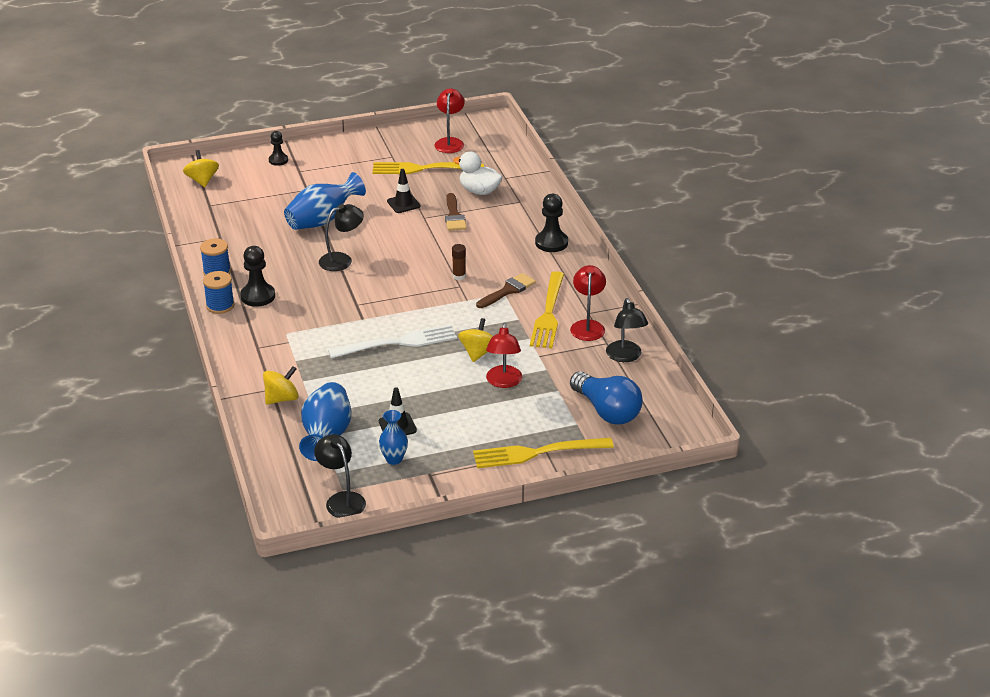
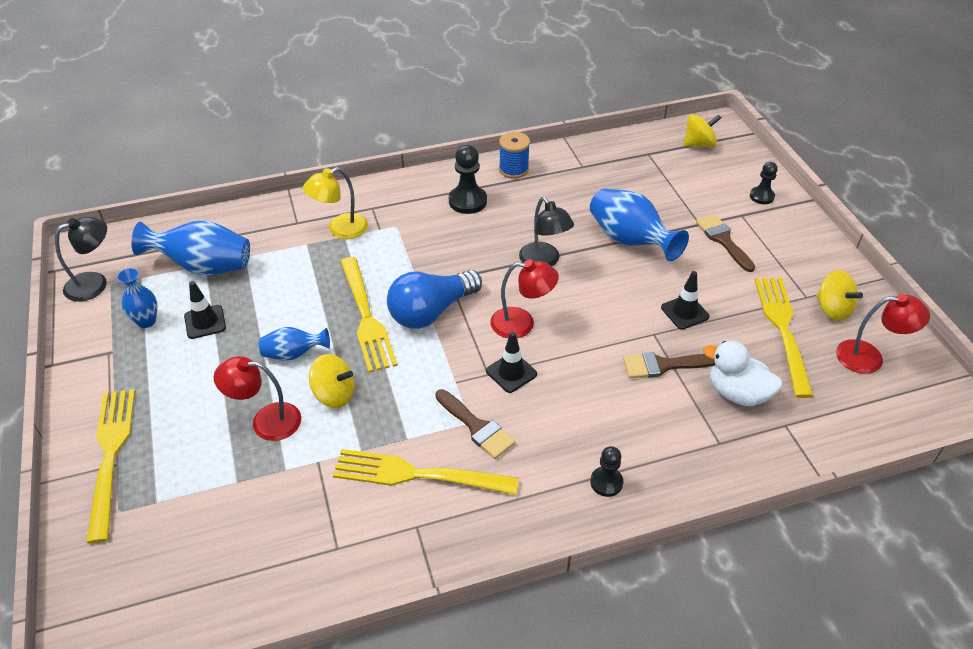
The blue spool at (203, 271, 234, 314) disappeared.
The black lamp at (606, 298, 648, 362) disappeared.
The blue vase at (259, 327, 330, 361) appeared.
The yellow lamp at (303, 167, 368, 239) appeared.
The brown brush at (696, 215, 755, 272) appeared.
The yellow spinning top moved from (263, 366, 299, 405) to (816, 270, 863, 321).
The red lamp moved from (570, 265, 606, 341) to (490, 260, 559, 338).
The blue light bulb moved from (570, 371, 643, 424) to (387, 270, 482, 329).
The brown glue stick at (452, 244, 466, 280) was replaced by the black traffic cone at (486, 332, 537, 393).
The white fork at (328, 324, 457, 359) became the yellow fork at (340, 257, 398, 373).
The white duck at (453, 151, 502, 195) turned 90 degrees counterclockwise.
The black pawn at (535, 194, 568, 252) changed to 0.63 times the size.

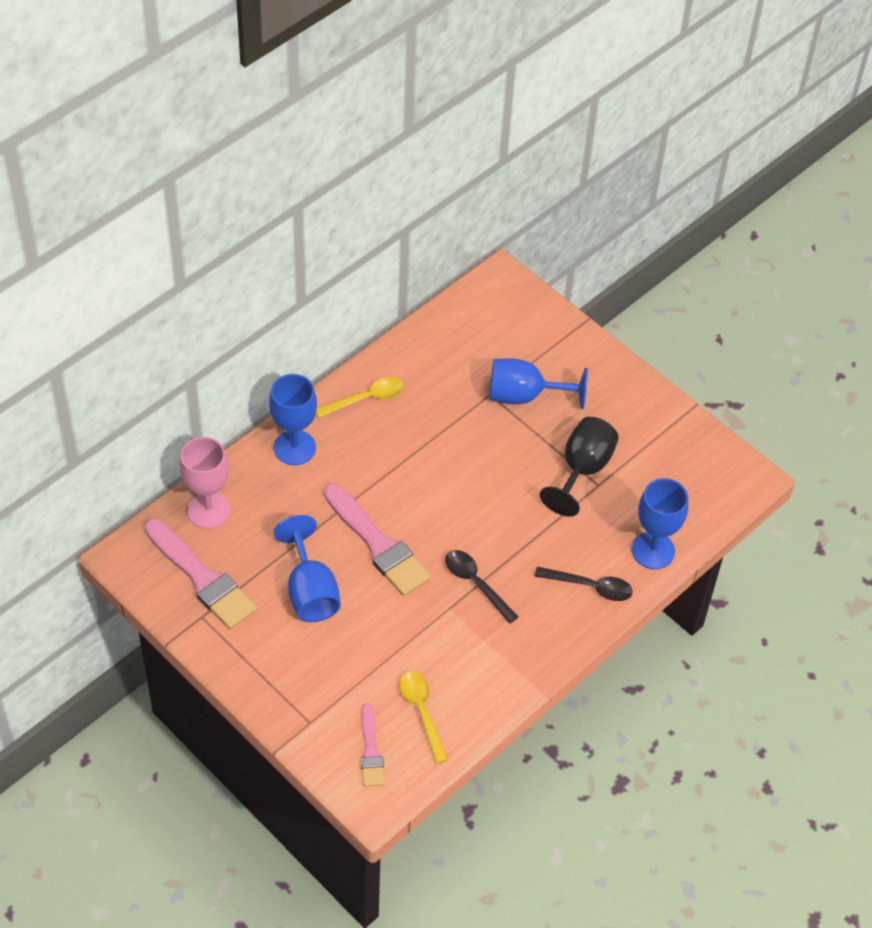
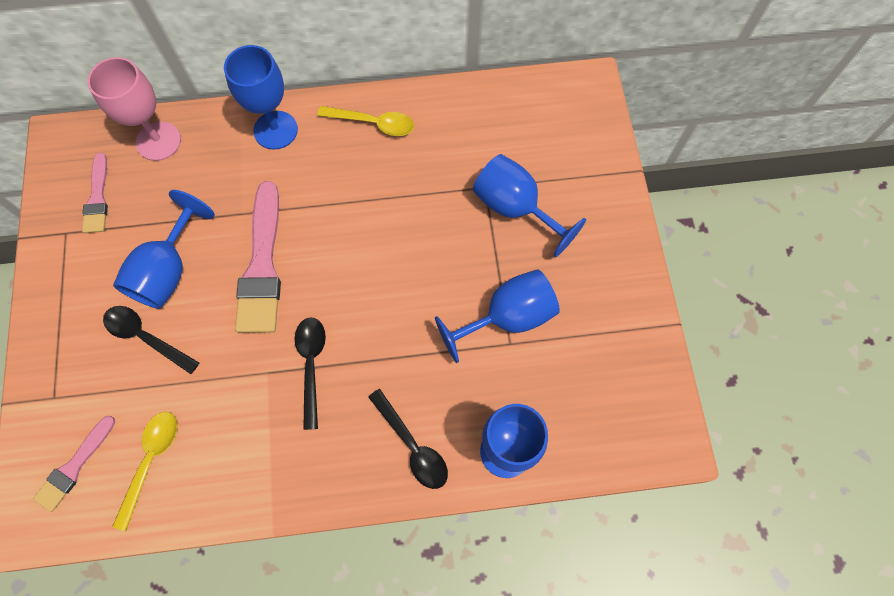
The black spoon at (103, 306, 199, 374) appeared.
The black goblet at (540, 417, 619, 517) became the blue goblet at (435, 269, 560, 363).
The pink brush at (144, 518, 257, 629) changed to 0.57 times the size.

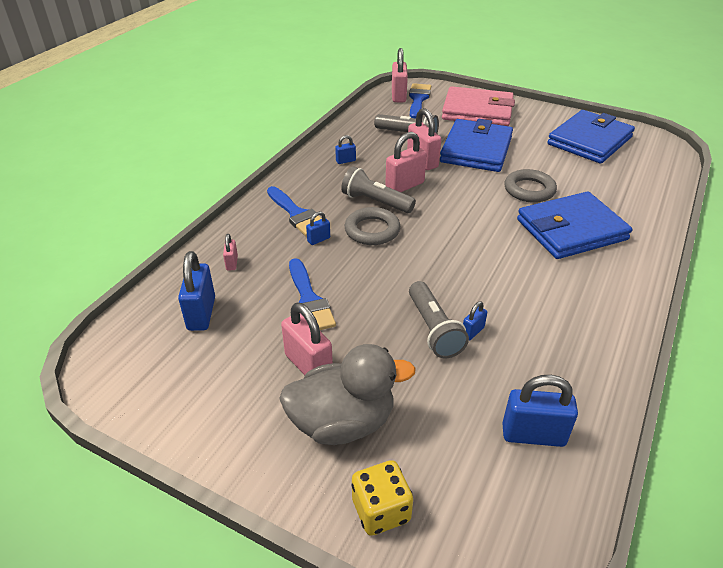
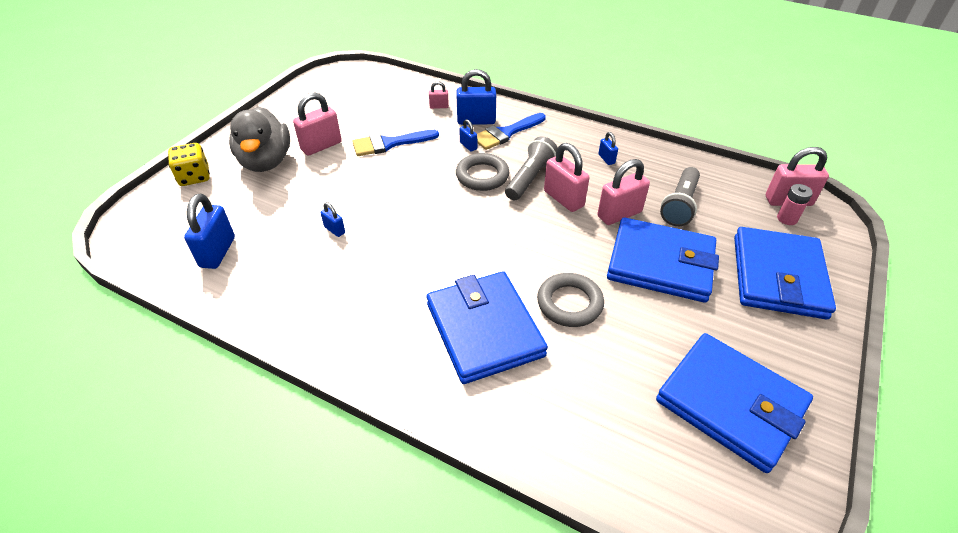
The grey flashlight at (409, 281, 469, 359) disappeared.
The blue padlock moved from (178, 251, 215, 331) to (457, 69, 496, 125).
The blue brush at (409, 83, 431, 118) was replaced by the pink battery at (777, 184, 813, 225).
The pink wallet at (442, 86, 515, 126) became the blue wallet at (734, 227, 836, 319).

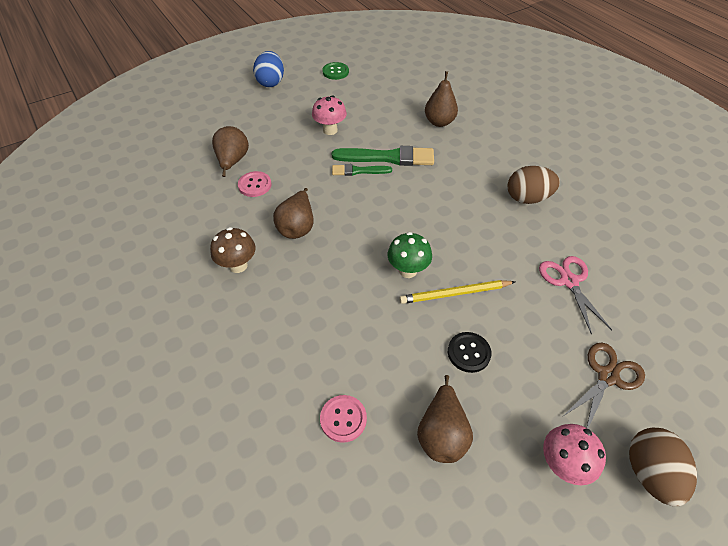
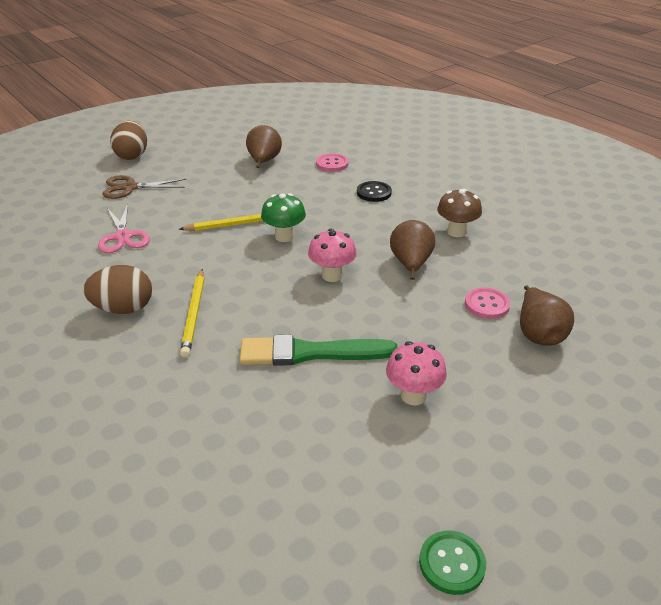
The blue egg at (253, 51, 284, 87) disappeared.
The green brush at (332, 164, 392, 176) disappeared.
The brown pear at (425, 71, 458, 127) disappeared.
The yellow pencil at (180, 269, 205, 358) appeared.
The black button moved from (448, 332, 491, 373) to (357, 181, 392, 202).
The pink mushroom moved from (543, 424, 606, 485) to (308, 229, 357, 282).
The brown scissors at (562, 343, 645, 429) turned 45 degrees clockwise.

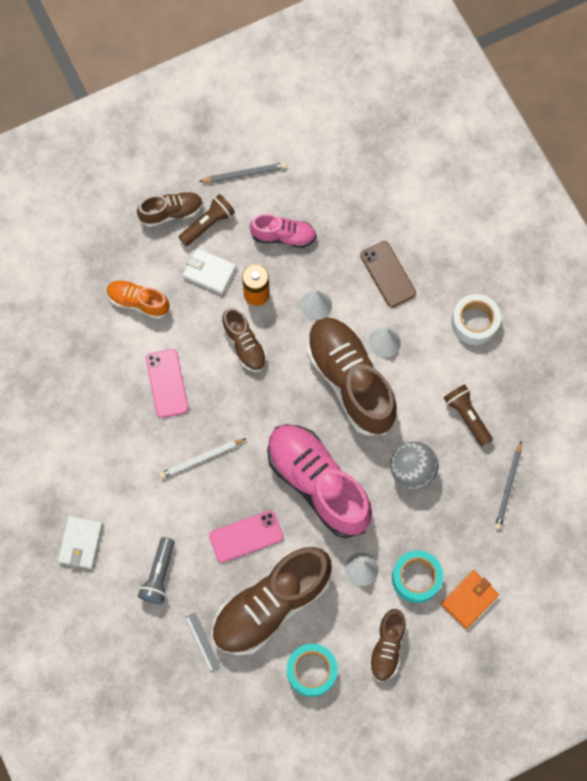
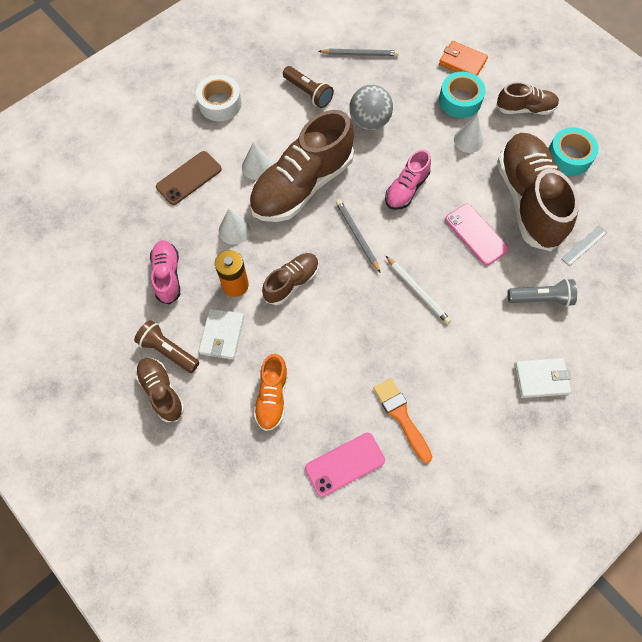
The orange brush at (373, 378, 432, 463) appeared.
The pink phone moved from (146, 349, 189, 418) to (305, 433, 385, 497).
The grey pencil moved from (199, 162, 286, 182) to (336, 199, 380, 272).
The brown shoe at (211, 547, 332, 655) turned 135 degrees counterclockwise.
The brown flashlight at (444, 384, 493, 447) turned 90 degrees counterclockwise.
The pink shoe at (267, 424, 372, 538) changed to 0.51 times the size.

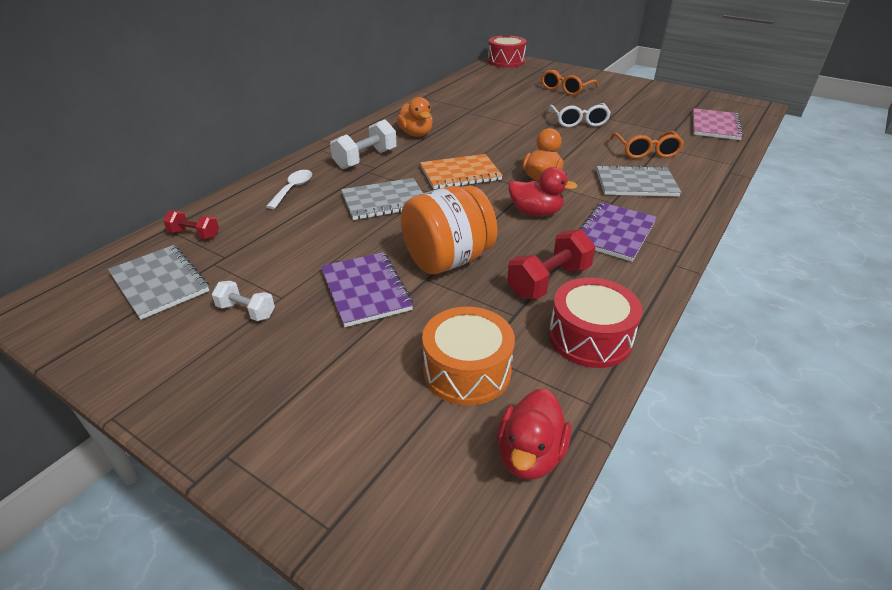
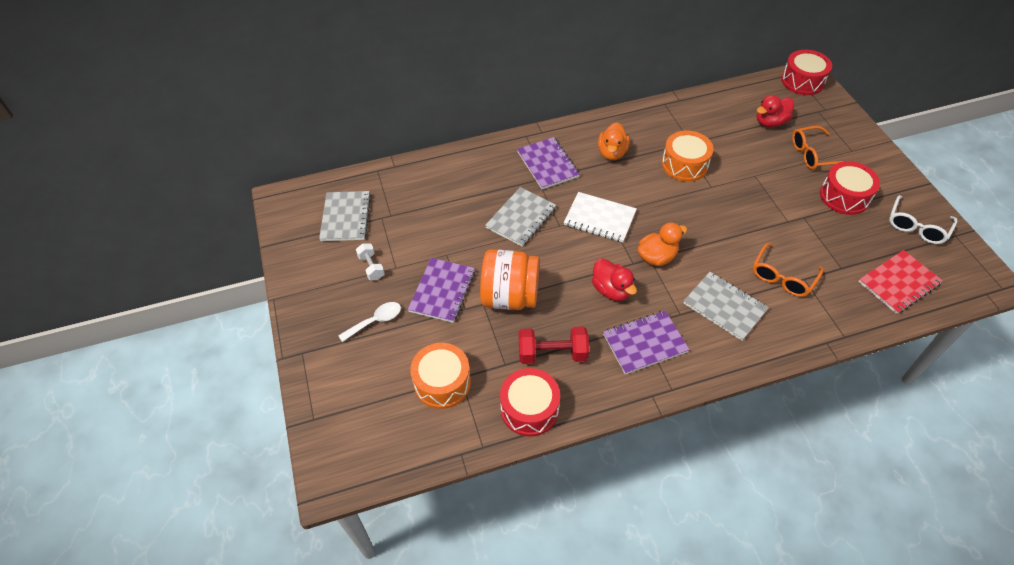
The red dumbbell at (163, 210, 219, 239) disappeared.
The orange drum at (662, 131, 714, 182) appeared.
The red drum at (820, 161, 880, 215) appeared.
The white spoon moved from (266, 170, 312, 209) to (338, 302, 401, 342).
The red duck moved from (497, 389, 571, 480) to (757, 95, 794, 127).
The white glasses moved from (548, 103, 611, 127) to (889, 195, 957, 244).
The white dumbbell at (330, 119, 397, 169) was replaced by the purple notebook at (517, 137, 580, 189).
The orange notebook at (420, 154, 503, 189) became the white notebook at (564, 192, 637, 242).
The pink notebook at (693, 108, 744, 140) became the red notebook at (858, 250, 943, 314).
The grey notebook at (341, 178, 423, 220) turned 75 degrees counterclockwise.

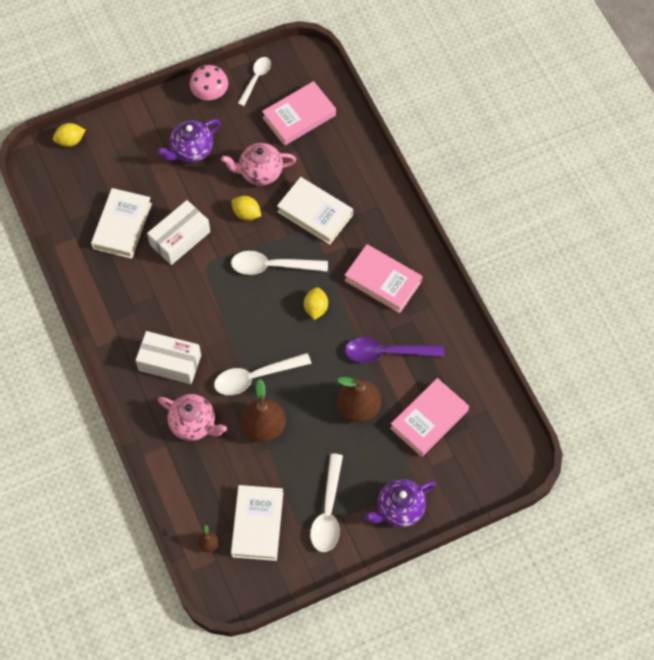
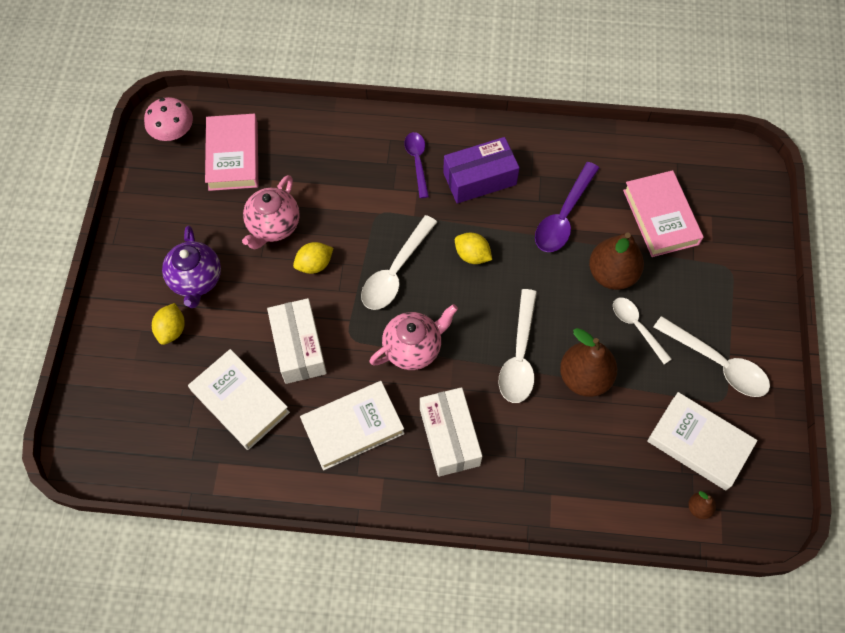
The purple teapot at (365, 479, 436, 527) disappeared.
The purple spoon at (404, 132, 429, 198) appeared.
The yellow lemon moved from (53, 123, 85, 147) to (152, 303, 185, 345).
The pink teapot moved from (158, 394, 227, 441) to (370, 304, 458, 370).
The pink mushroom moved from (190, 65, 228, 100) to (144, 97, 193, 141).
The white spoon moved from (238, 57, 271, 106) to (613, 298, 671, 364).
The white book moved from (277, 177, 353, 245) to (300, 381, 405, 470).
The pink book at (344, 244, 423, 313) was replaced by the purple box at (443, 137, 520, 203).
The white box at (136, 331, 201, 384) turned 60 degrees counterclockwise.

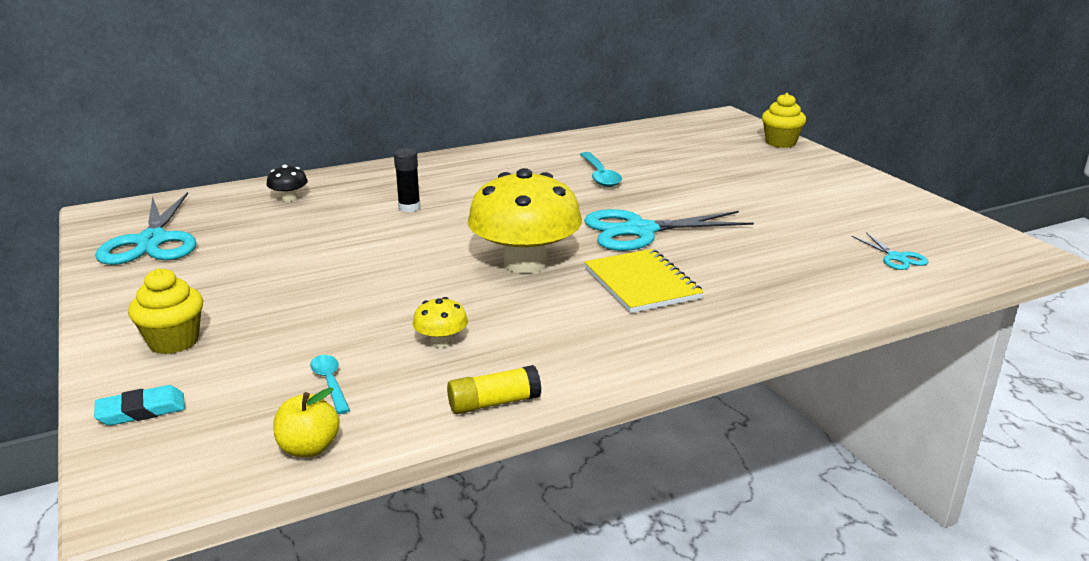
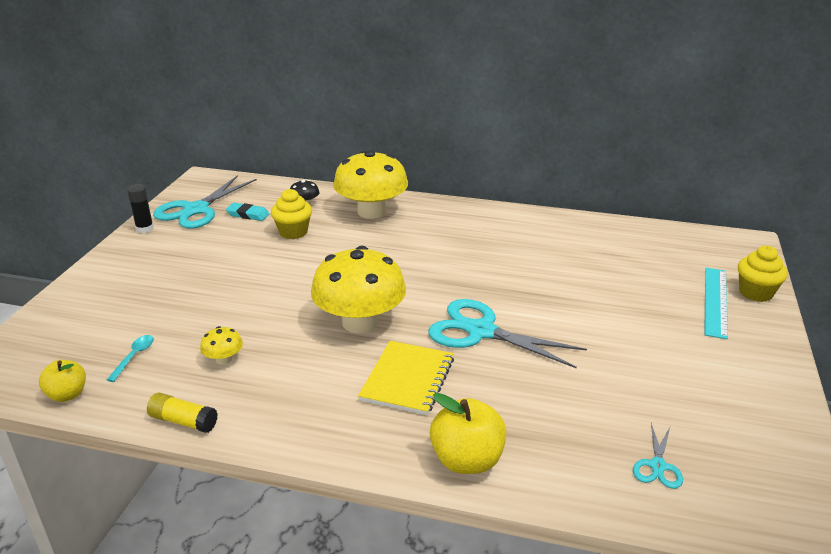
The turquoise spoon at (580, 152, 622, 187) disappeared.
The yellow mushroom at (333, 150, 408, 219) appeared.
The yellow apple at (430, 393, 507, 474) appeared.
The turquoise ruler at (704, 268, 728, 339) appeared.
The turquoise eraser moved from (94, 385, 185, 426) to (226, 203, 270, 221).
The yellow cupcake moved from (128, 268, 203, 354) to (271, 189, 312, 239).
The black glue stick moved from (394, 149, 421, 212) to (127, 184, 154, 233).

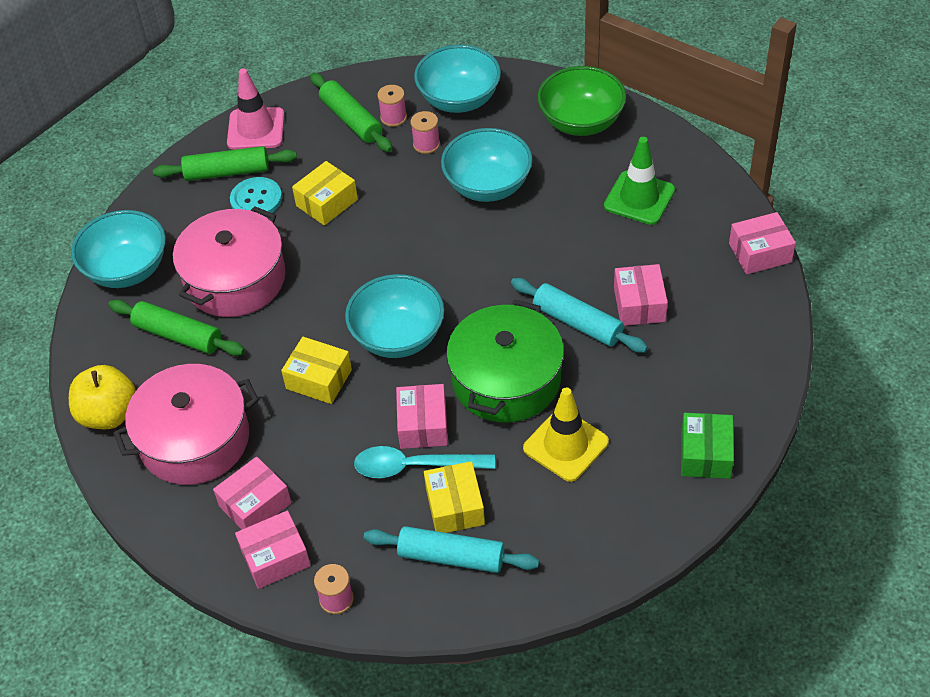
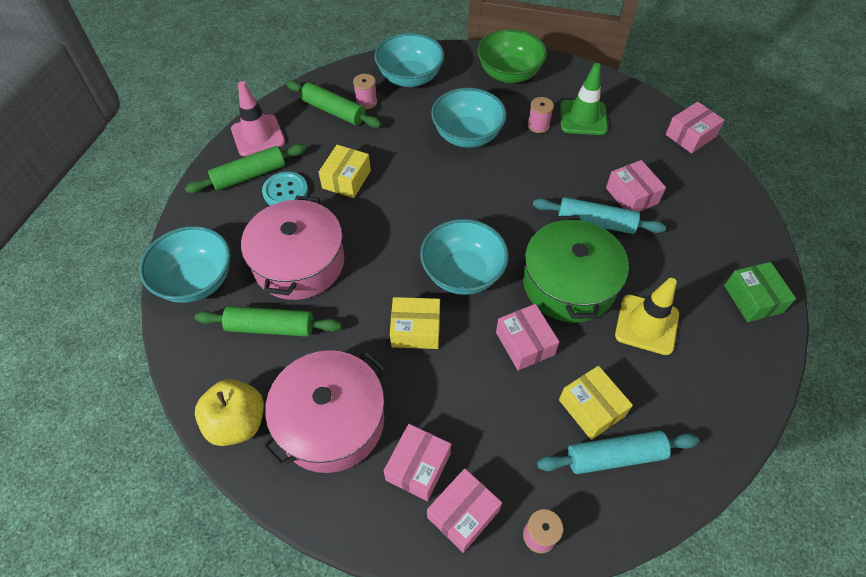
The turquoise spoon at (354, 446, 495, 478) disappeared.
The pink spool moved from (411, 111, 440, 154) to (527, 97, 554, 133).

